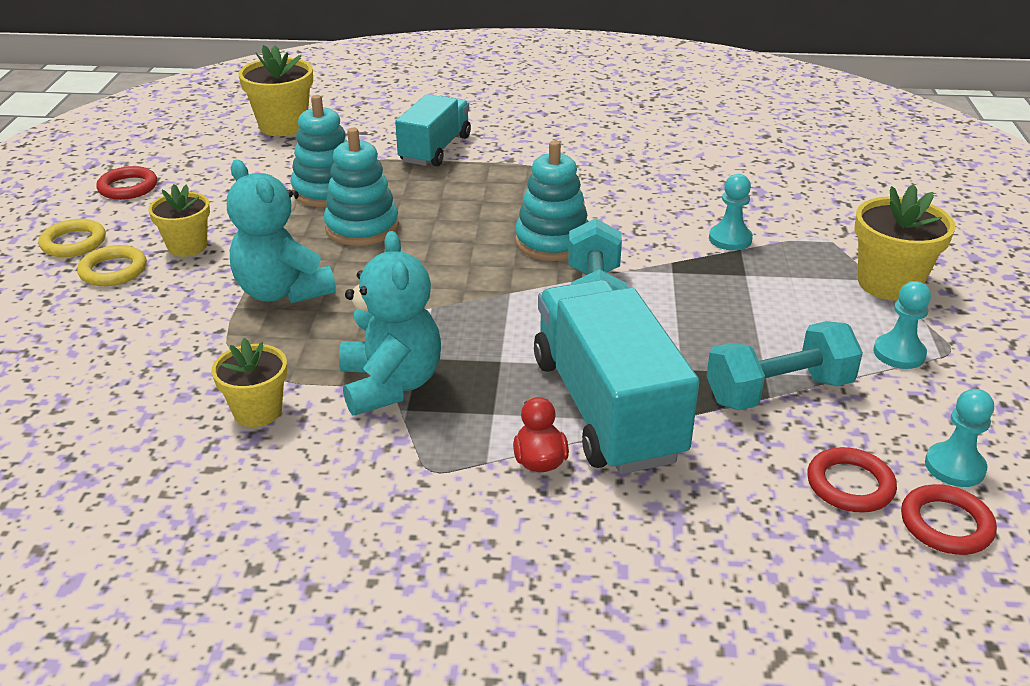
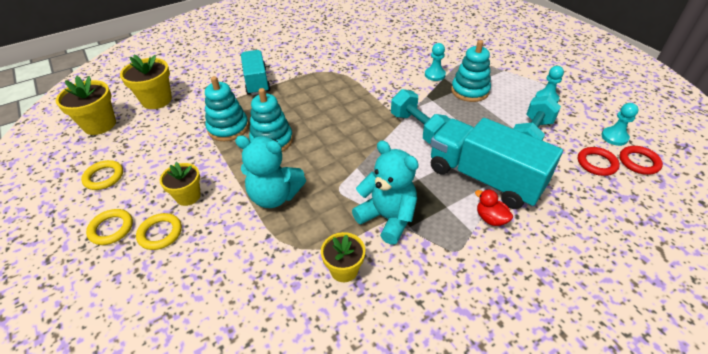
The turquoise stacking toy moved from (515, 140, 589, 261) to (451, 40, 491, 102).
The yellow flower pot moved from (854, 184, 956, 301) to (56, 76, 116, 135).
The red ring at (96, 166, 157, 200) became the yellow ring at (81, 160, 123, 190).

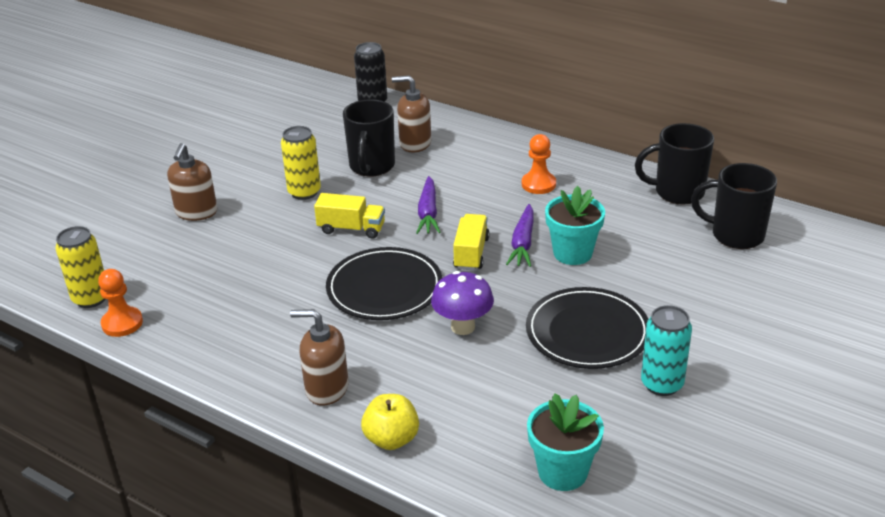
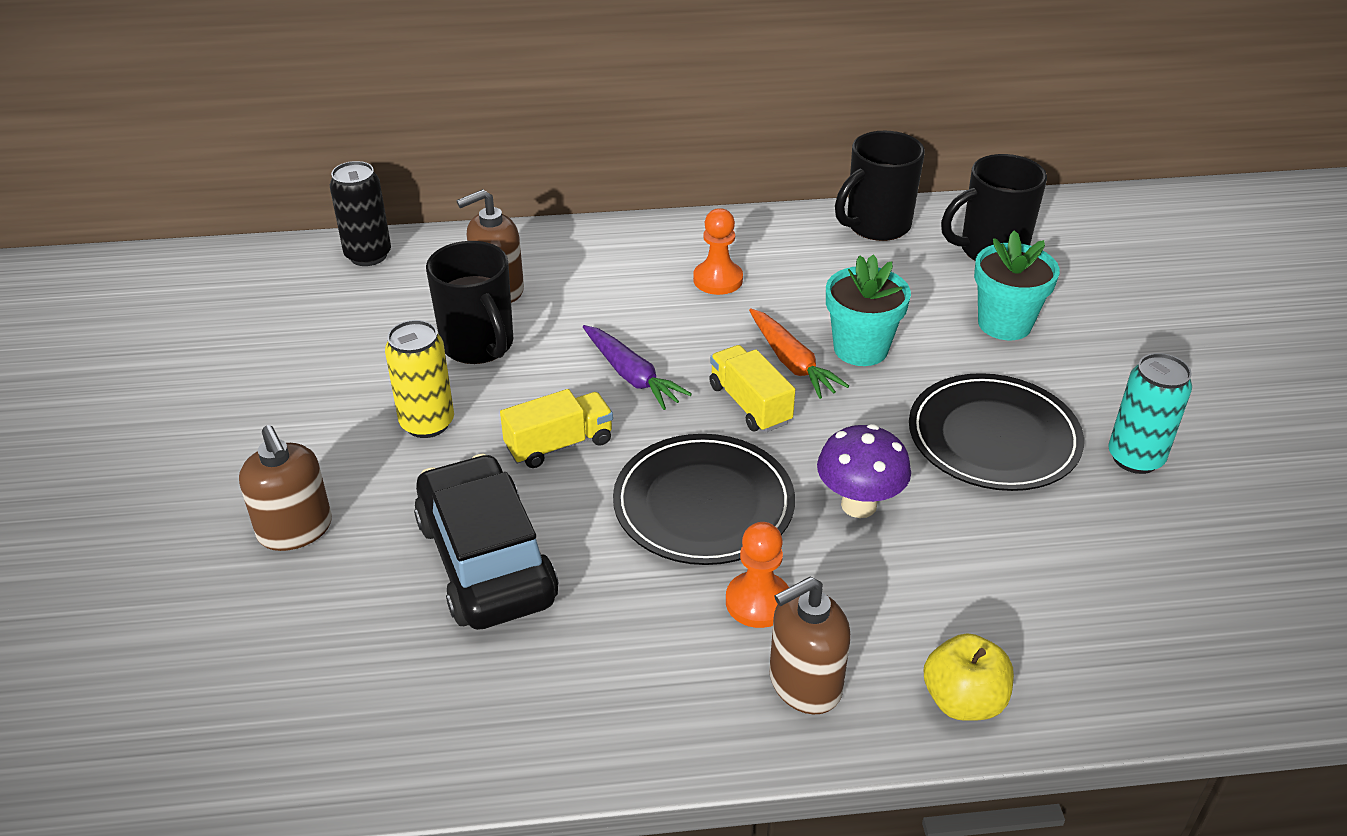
The yellow can at (55, 226, 105, 308) disappeared.
The black car at (414, 454, 558, 630) appeared.
The orange pawn moved from (98, 269, 143, 337) to (726, 522, 789, 628).
The turquoise flower pot moved from (527, 393, 604, 491) to (974, 230, 1060, 340).
The purple carrot at (506, 204, 533, 267) became the orange carrot at (749, 308, 849, 399).

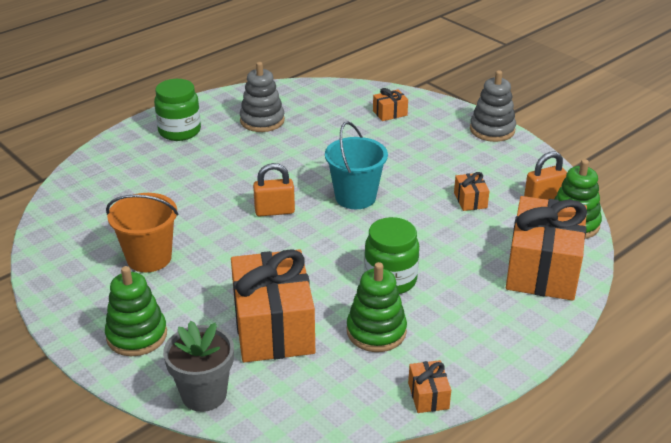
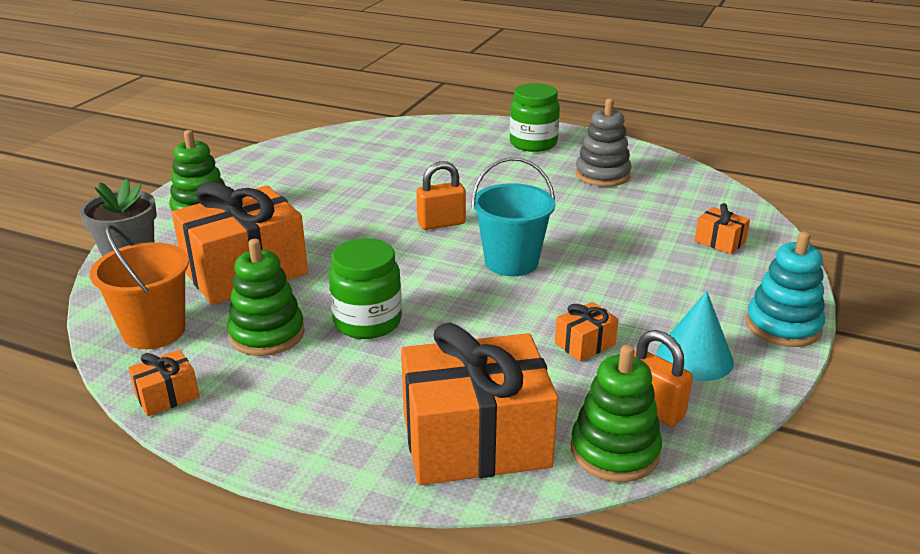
The turquoise cone at (657, 291, 734, 381) appeared.
The orange bucket moved from (106, 193, 178, 272) to (90, 224, 189, 349).
The grey stacking toy at (470, 70, 516, 142) became the turquoise stacking toy at (746, 231, 825, 347).
The orange padlock at (253, 163, 295, 217) turned 75 degrees counterclockwise.

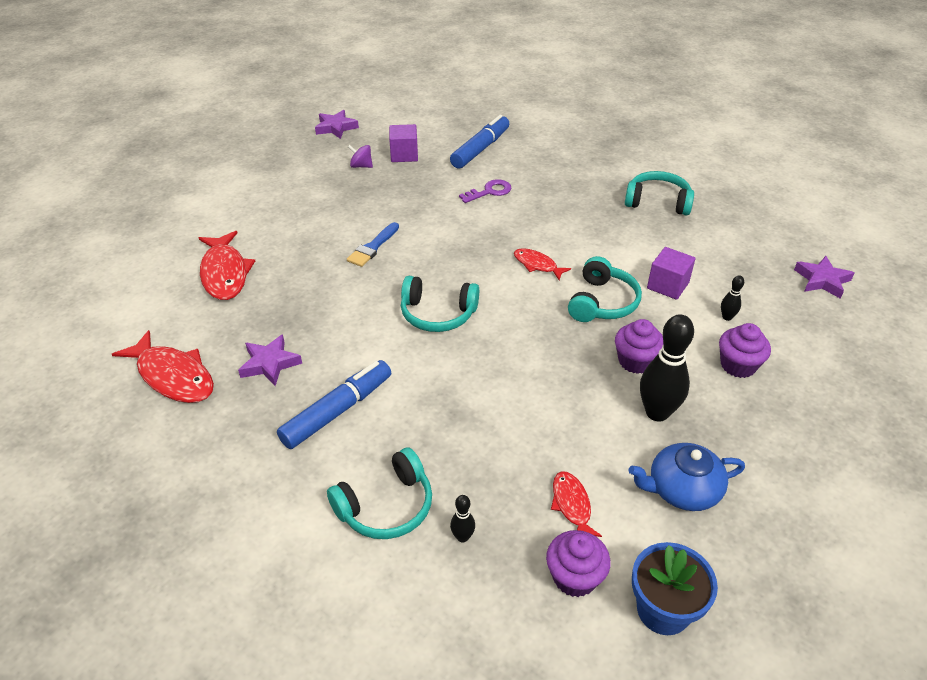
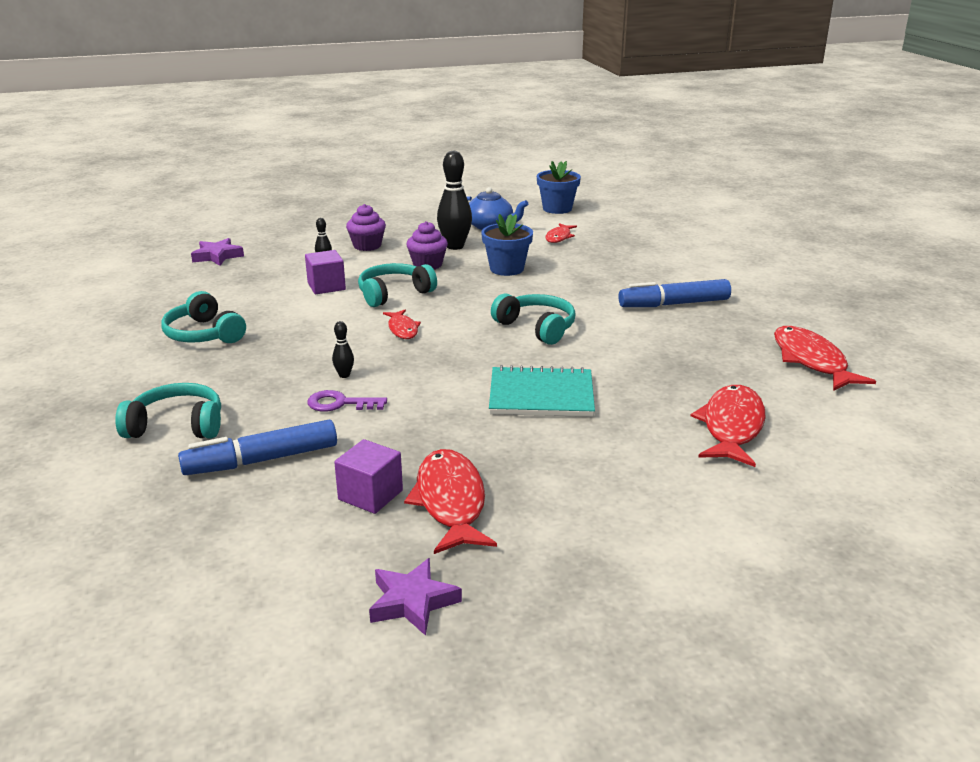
The purple star at (238, 334, 302, 386) disappeared.
The purple cupcake at (546, 530, 611, 597) disappeared.
The blue flower pot at (481, 214, 533, 276) appeared.
The turquoise headphones moved from (327, 447, 432, 539) to (115, 383, 221, 439).
The black bowling pin moved from (450, 495, 475, 542) to (332, 321, 354, 378).
The blue brush at (347, 222, 399, 267) was replaced by the turquoise notebook at (489, 365, 595, 417).
The purple spinning top at (348, 145, 373, 168) was replaced by the red fish at (404, 449, 497, 554).

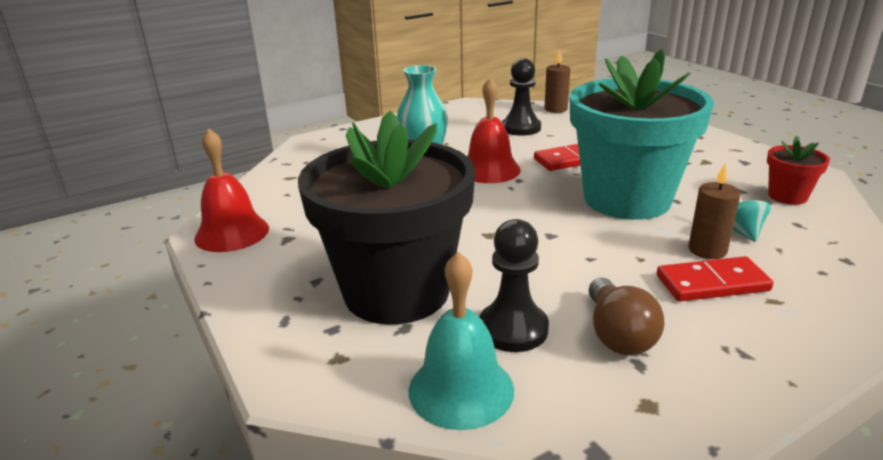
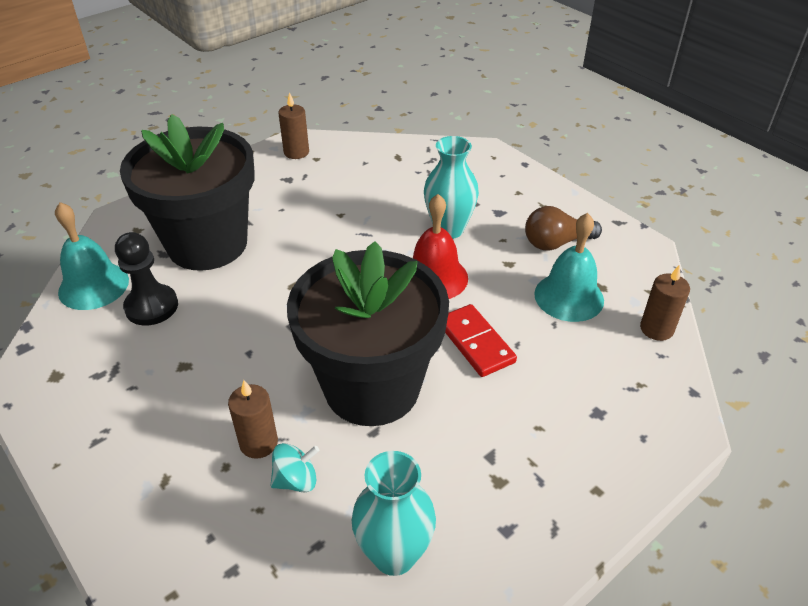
The red domino at (657, 256, 773, 301) disappeared.
The brown light bulb moved from (589, 278, 665, 355) to (525, 206, 602, 251).
The red bell at (194, 128, 269, 252) was replaced by the brown candle at (278, 92, 309, 159).
The black pawn at (502, 58, 541, 136) was replaced by the turquoise bell at (534, 213, 604, 322).
The red flower pot at (767, 136, 830, 205) was replaced by the turquoise vase at (352, 451, 436, 576).
The turquoise flower pot at (570, 49, 714, 220) became the black flower pot at (287, 241, 449, 426).

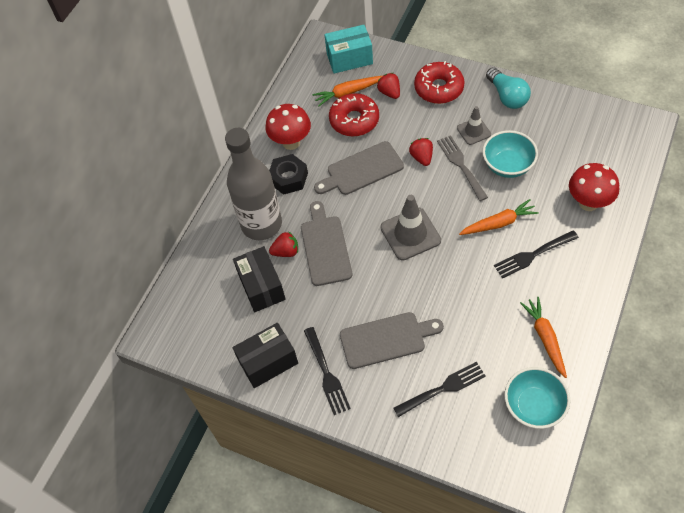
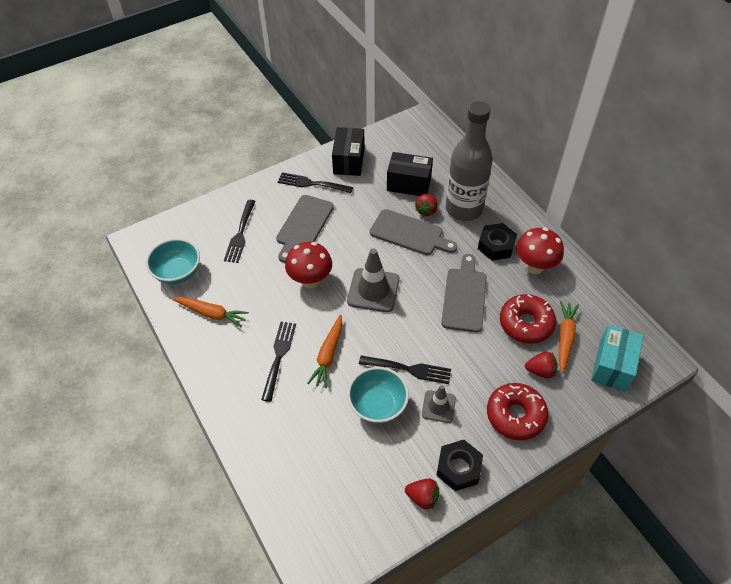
The red strawberry moved from (409, 138, 433, 166) to (405, 479, 439, 510).
The red mushroom moved from (569, 163, 619, 211) to (285, 242, 332, 289).
The turquoise light bulb at (486, 67, 531, 109) was replaced by the black nut at (436, 440, 483, 491).
The grey fork at (437, 135, 488, 201) became the black fork at (359, 356, 451, 384).

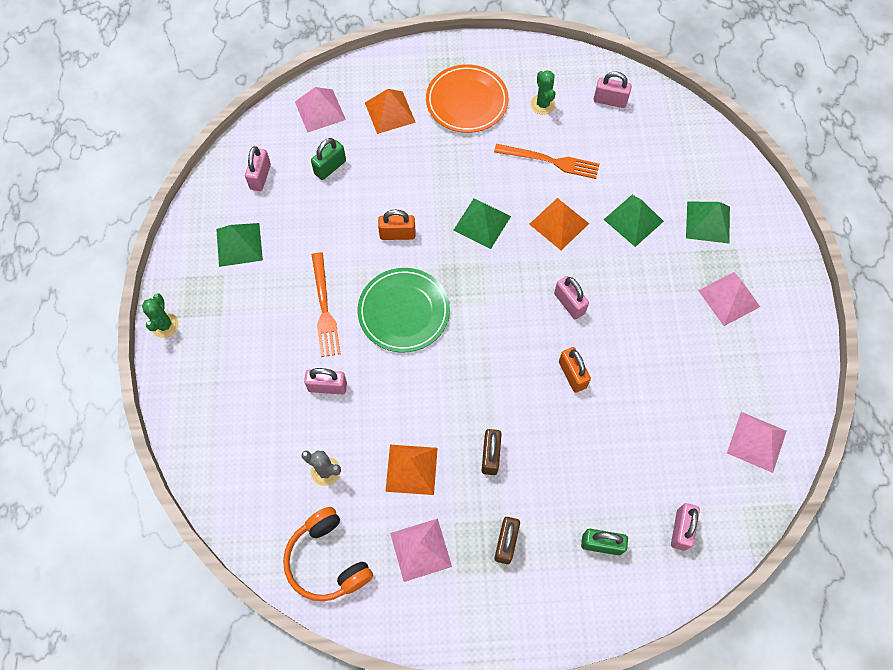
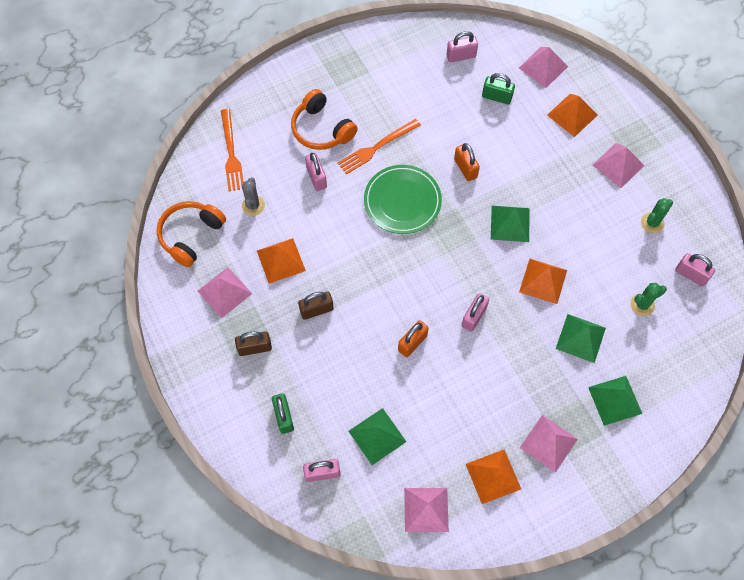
The orange headphones at (291, 89, 358, 150) appeared.
The orange pyramid at (466, 450, 521, 504) appeared.
The green cactus moved from (142, 294, 179, 338) to (630, 283, 667, 316).
The green pyramid moved from (216, 223, 263, 267) to (349, 408, 406, 465).
The orange fork moved from (494, 144, 599, 179) to (221, 109, 244, 191).
The orange plate at (426, 64, 509, 133) was replaced by the pink pyramid at (592, 143, 645, 188).
The pink padlock at (594, 71, 632, 108) turned 45 degrees counterclockwise.

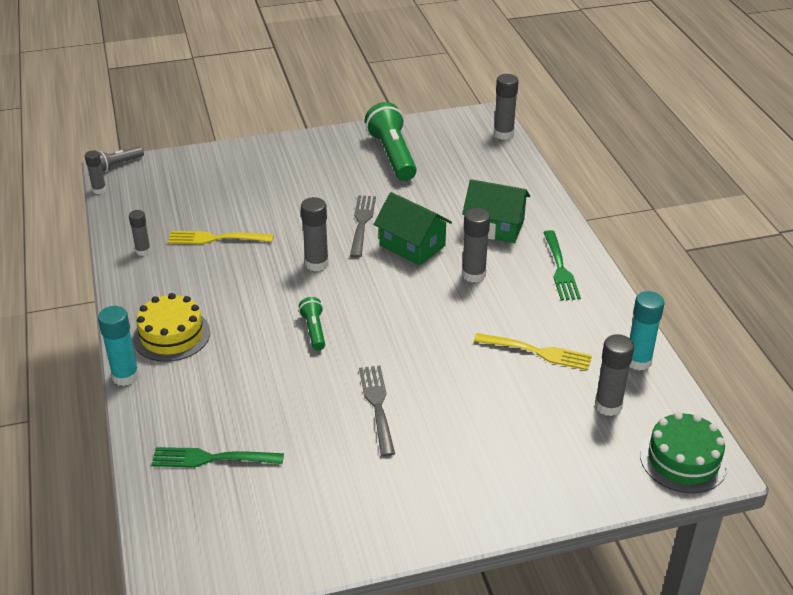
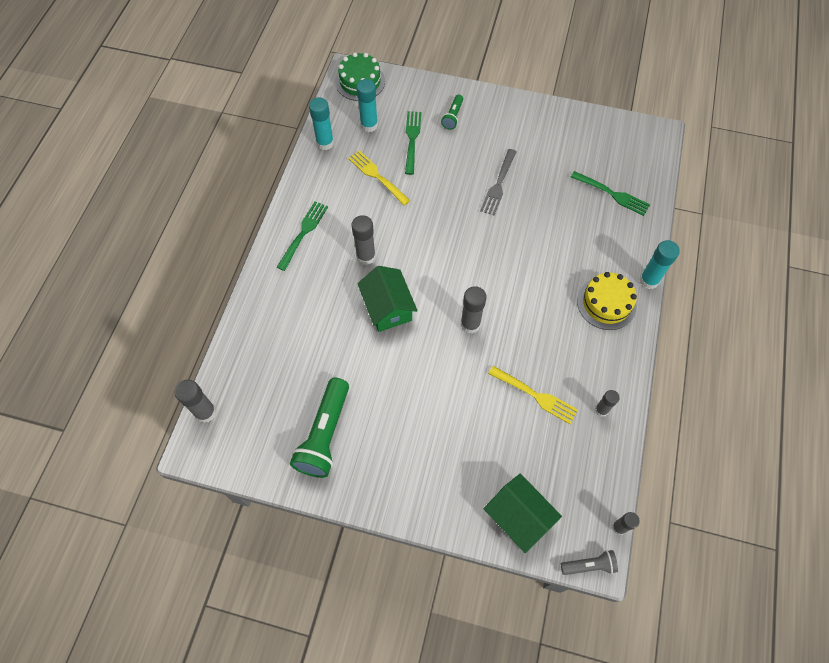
The grey fork at (350, 195, 376, 258) disappeared.
The green fork at (405, 111, 421, 175) appeared.
The green flashlight moved from (299, 297, 325, 351) to (441, 94, 463, 130).
The green house moved from (462, 179, 530, 243) to (484, 474, 562, 553).
The grey glue stick at (595, 334, 634, 416) became the turquoise glue stick at (356, 79, 378, 132).

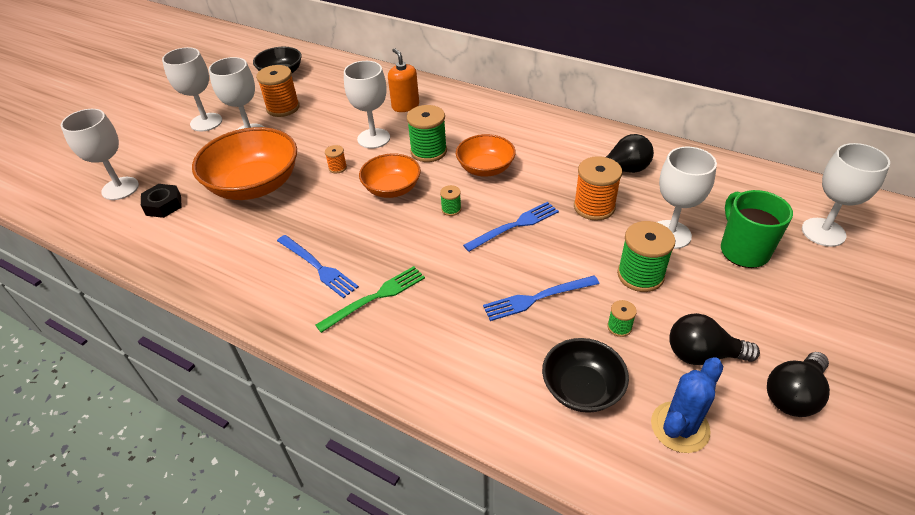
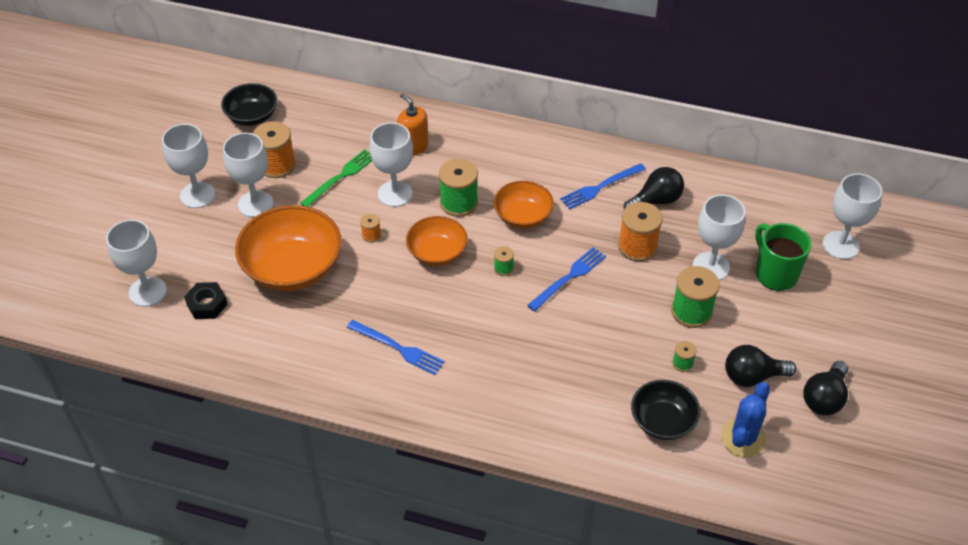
The green fork moved from (316, 266, 425, 333) to (300, 149, 372, 207).
The blue fork moved from (483, 275, 599, 321) to (560, 163, 646, 209).

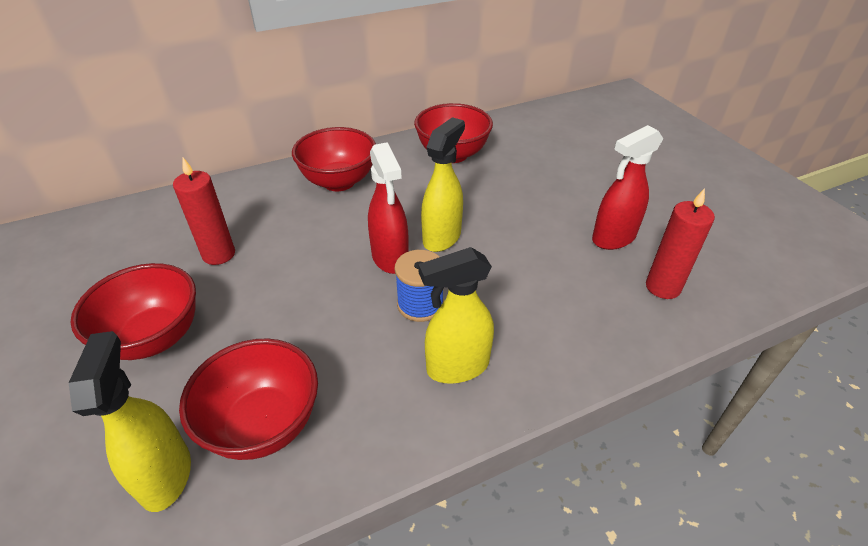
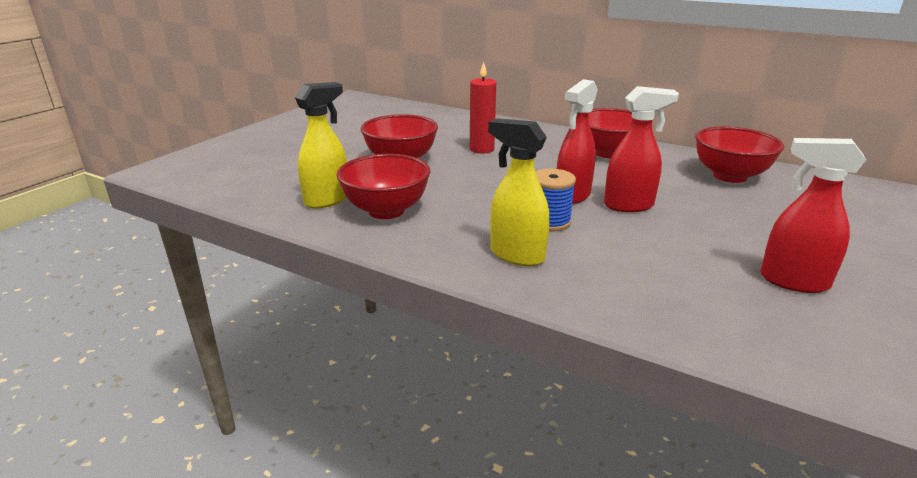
The red candle at (646, 188, 715, 299) disappeared.
The yellow spray bottle at (421, 117, 465, 252) became the red spray bottle at (604, 86, 679, 212).

